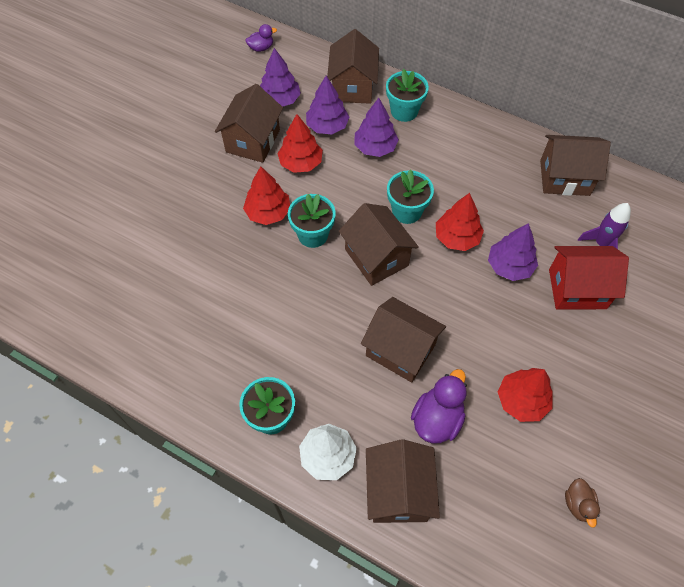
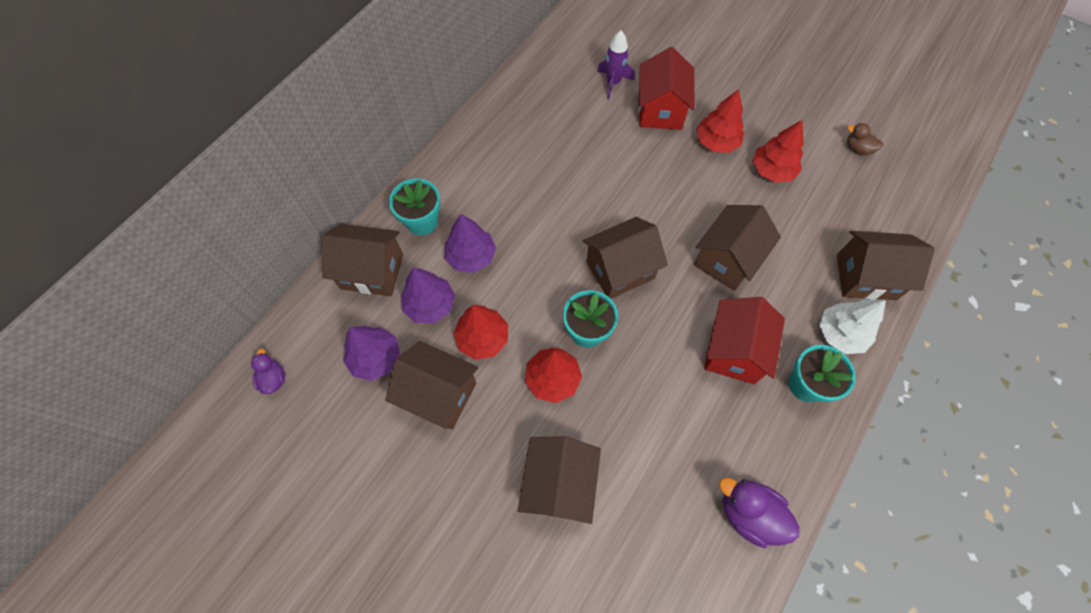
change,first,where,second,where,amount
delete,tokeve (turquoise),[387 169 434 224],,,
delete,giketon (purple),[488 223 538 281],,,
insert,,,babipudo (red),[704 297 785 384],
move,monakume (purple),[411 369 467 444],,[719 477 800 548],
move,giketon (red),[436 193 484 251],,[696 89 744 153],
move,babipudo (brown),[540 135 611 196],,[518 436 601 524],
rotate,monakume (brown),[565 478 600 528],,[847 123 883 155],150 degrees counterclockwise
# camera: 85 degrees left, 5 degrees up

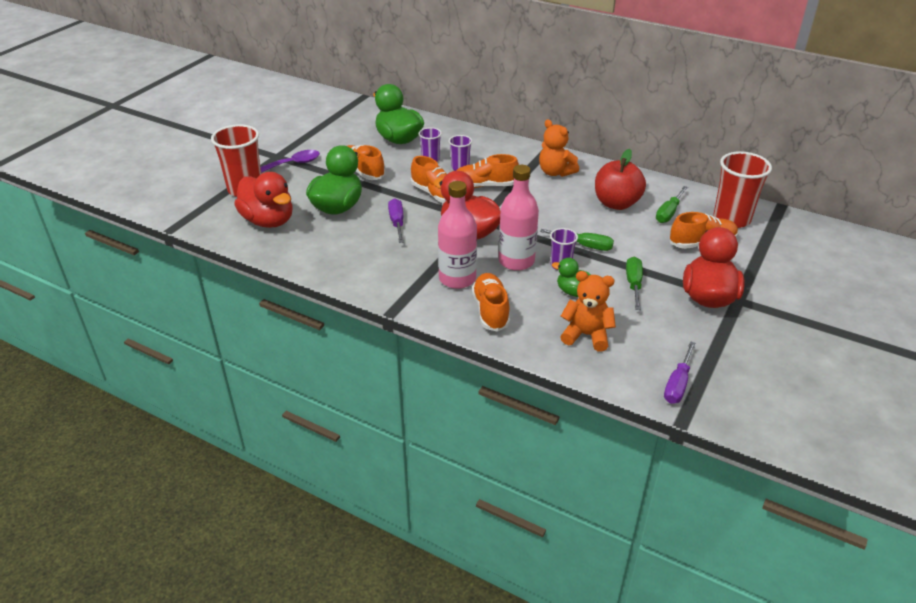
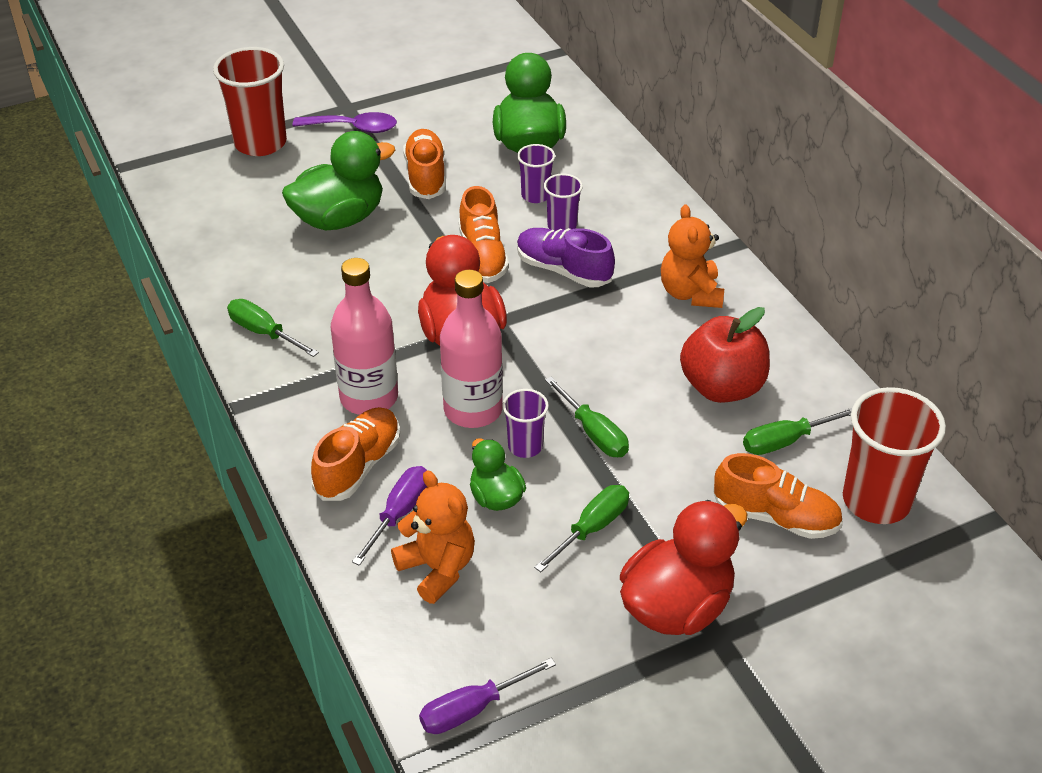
change,first,where,second,where,amount
delete,monakume (red),[234 172 293 228],,,
insert,,,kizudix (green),[227 299 319 357],
move,kizudix (purple),[388 198 404 243],,[352 466 427 566],
recolor,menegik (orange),[456 154 519 188],menegik (purple),[517 228 615 287],
# camera: 35 degrees right, 5 degrees up

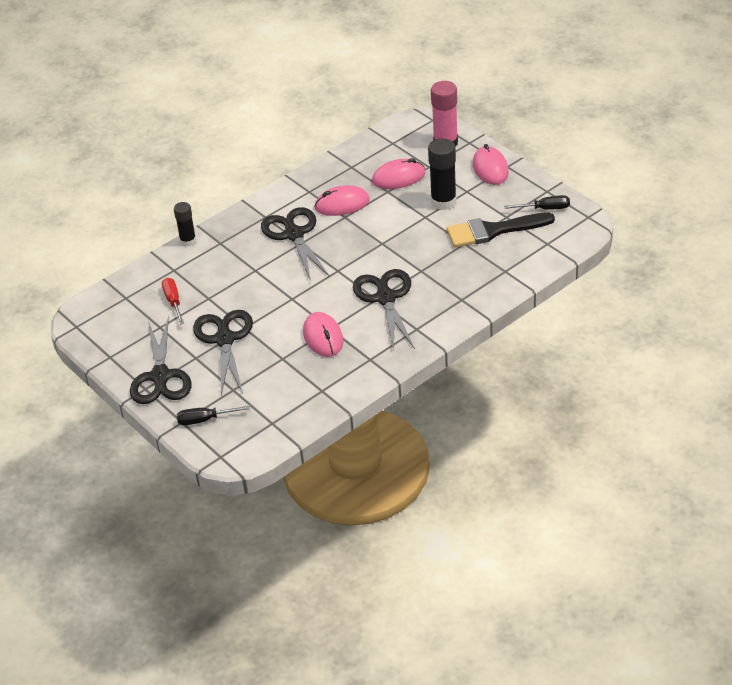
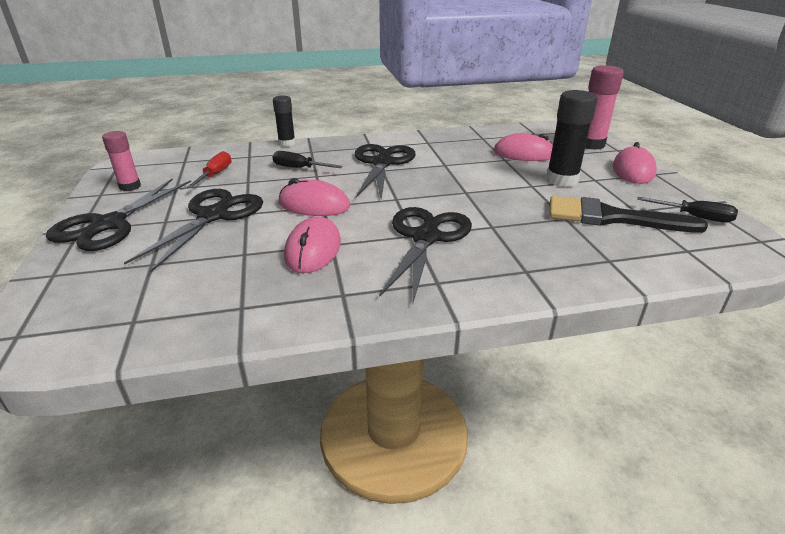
change,first,where,second,where,amount
insert,,,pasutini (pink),[102 131 141 191],
move,kizudix (black),[177 405 250 425],,[273 151 343 168],
move,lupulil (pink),[314 185 370 216],,[278 178 350 216],
# camera: 25 degrees right, 10 degrees down

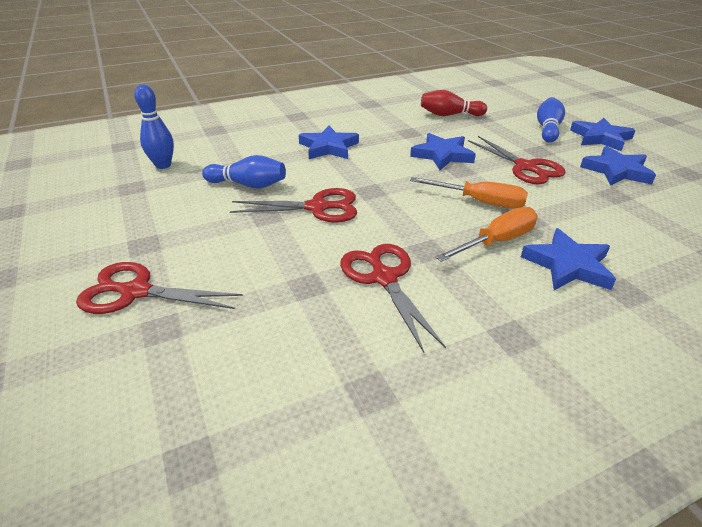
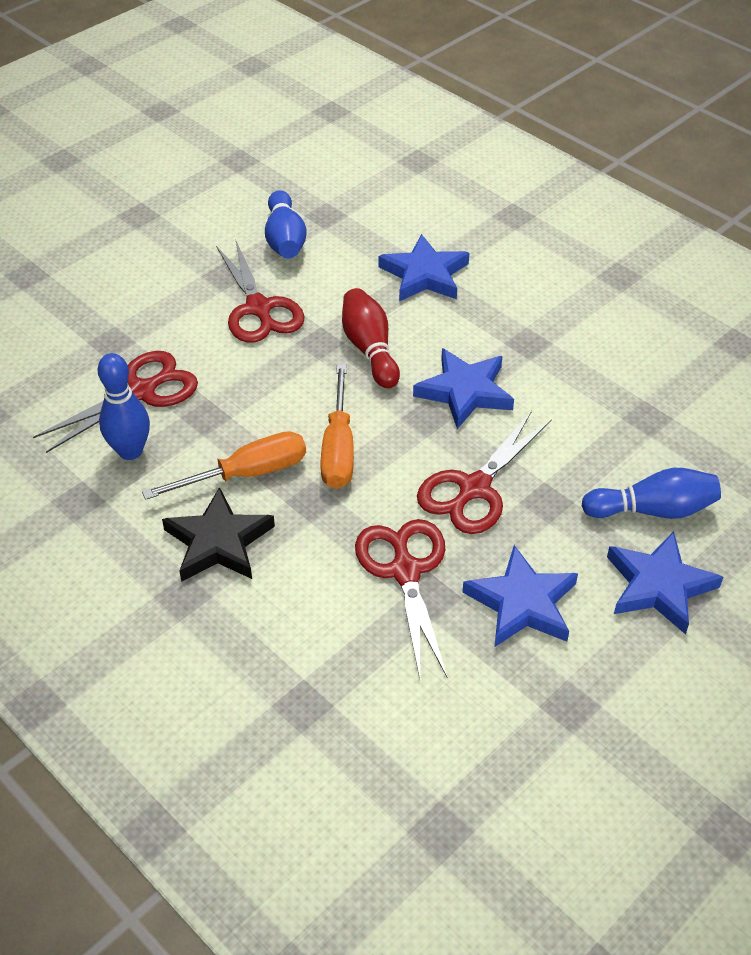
change,first,where,second,where,amount
move,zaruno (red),[76 262 243 314],,[355 519 447 679],
move,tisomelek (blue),[134 85 174 169],,[98 353 150 460],
move,tisomelek (red),[421 90 487 116],,[342 288 400 388],
recolor,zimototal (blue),[521 228 616 290],zimototal (black),[162 487 275 582],
rotate,kizudix (orange),[435 207 538 262],,[142 431 306 500],60 degrees counterclockwise
# camera: 70 degrees right, 10 degrees up

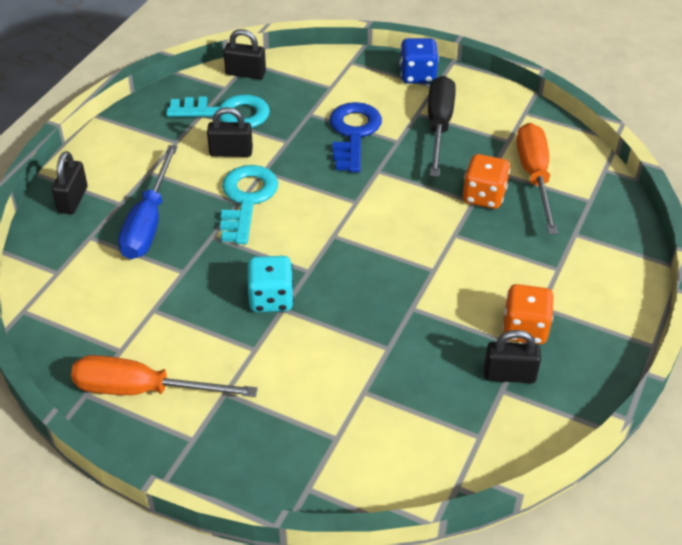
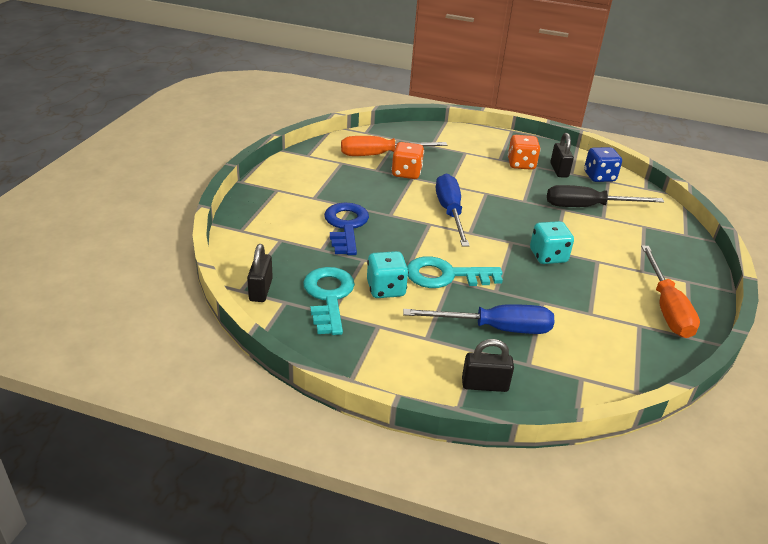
change,first,where,second,where,amount
insert,,,kizudix (blue),[436 173 470 247],
move,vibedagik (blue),[400 38 439 84],,[584 147 622 182],
move,kizudix (black),[428 76 456 177],,[547 185 664 207],
replace,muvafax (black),[207 107 253 157],vibedagik (turquoise),[367 251 409 298],
rotate,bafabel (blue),[330 102 382 172],,[324 203 369 255],90 degrees clockwise
# camera: 100 degrees left, 10 degrees down

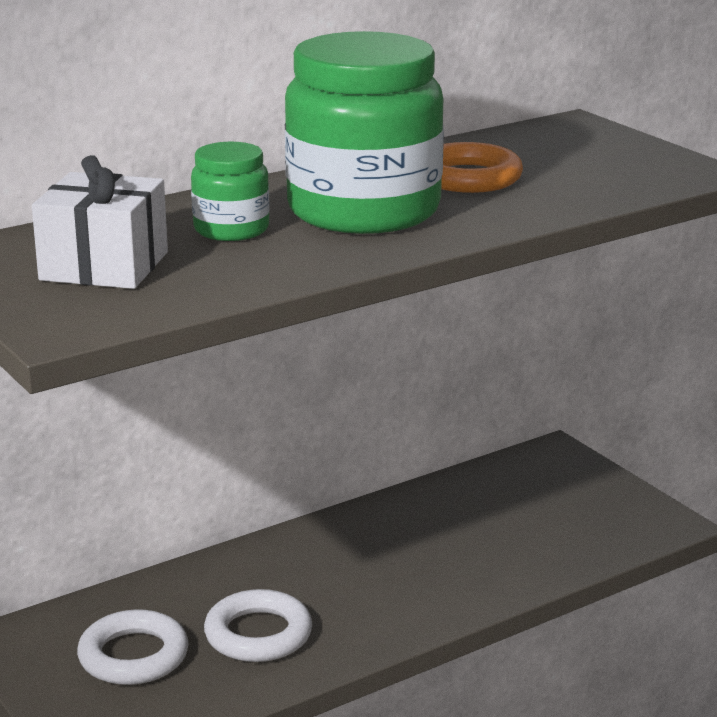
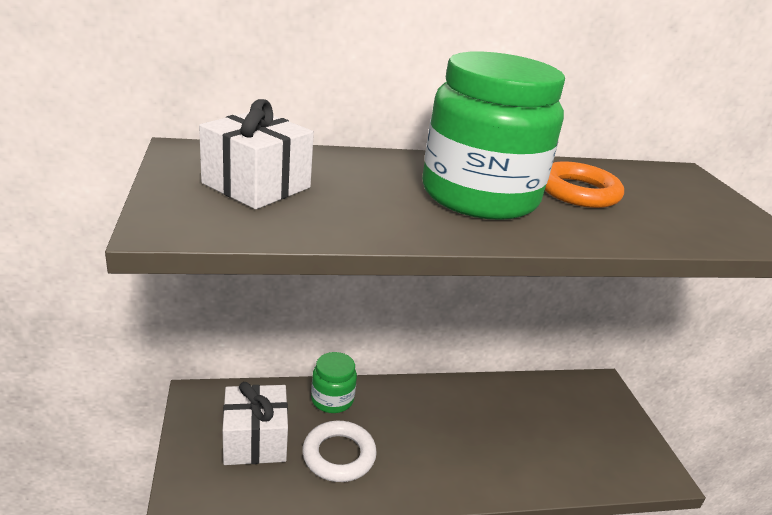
change,first,where,second,where,amount
move,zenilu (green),[191 142 270 241],,[311 352 357 413],
replace,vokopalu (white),[77 609 189 685],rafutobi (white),[223 382 288 465],
# camera: 20 degrees right, 5 degrees up

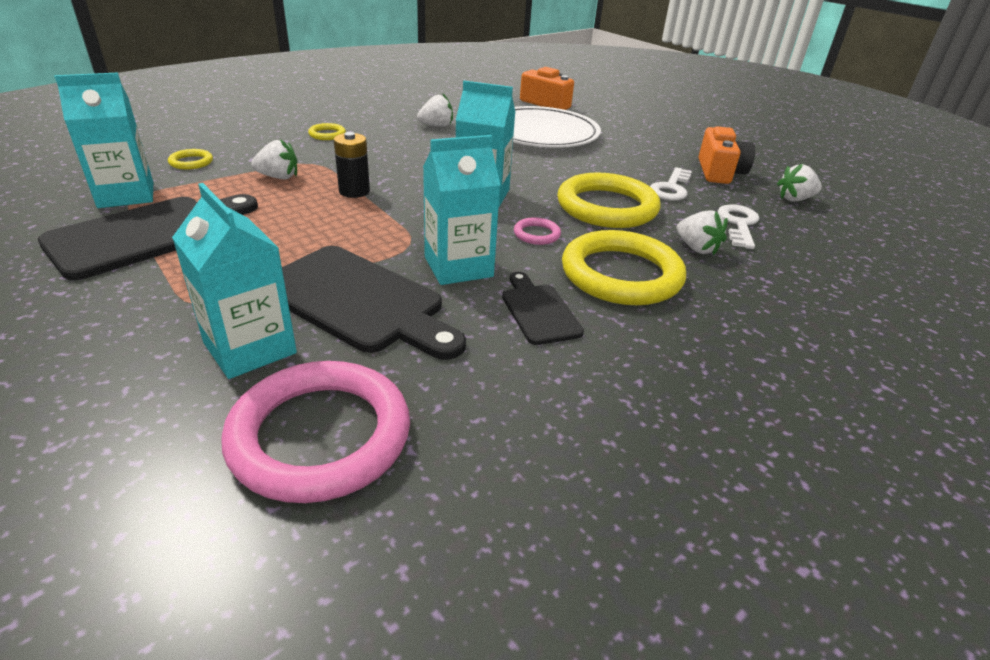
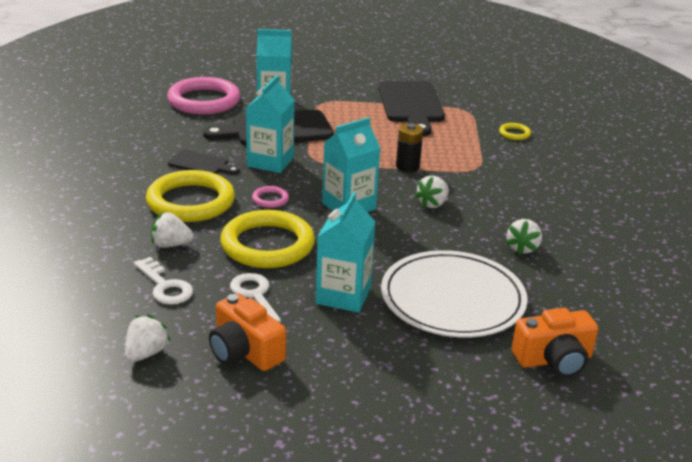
change,first,where,second,where,amount
delete,vokopalu (yellow),[308 123 346 140],,,
move,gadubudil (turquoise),[54 73 153 208],,[316 192 376 313],
move,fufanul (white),[251 139 298 179],,[414 175 449 209],
# camera: 130 degrees right, 5 degrees down

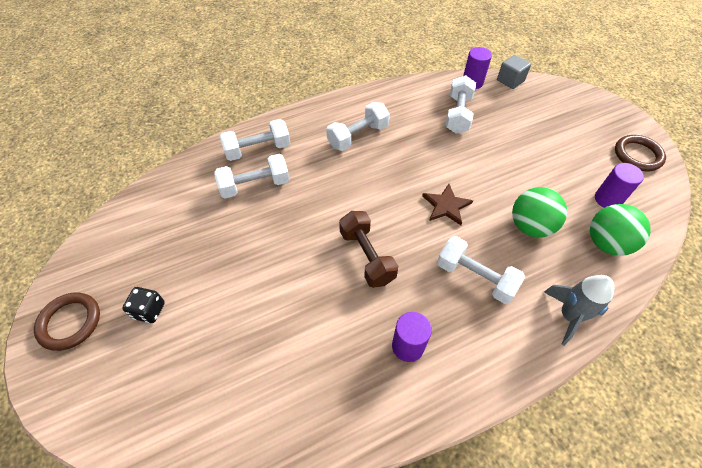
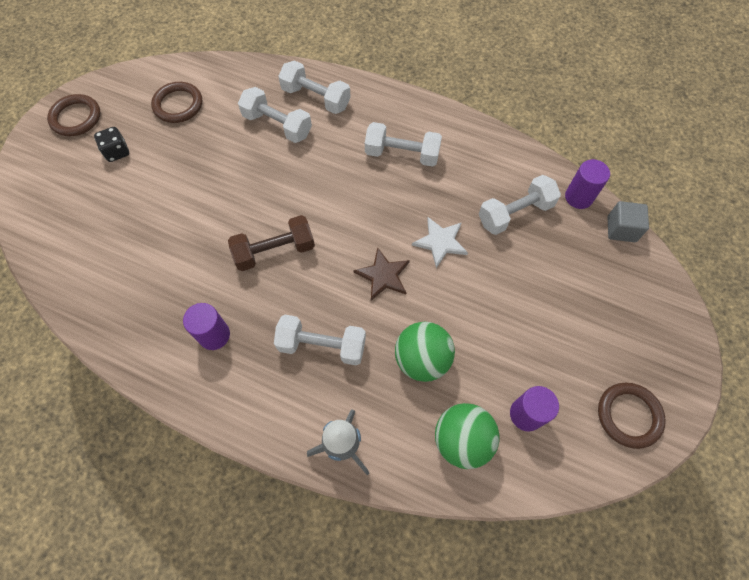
change,first,where,second,where,amount
insert,,,vokopalu (brown),[151 82 202 123],
insert,,,zimototal (white),[412 217 468 268],
rotate,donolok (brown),[339 211 398 288],,[228 215 315 271],45 degrees clockwise
rotate,donolok (white),[437 236 525 304],,[274 315 366 366],75 degrees counterclockwise
# camera: 50 degrees right, 10 degrees up

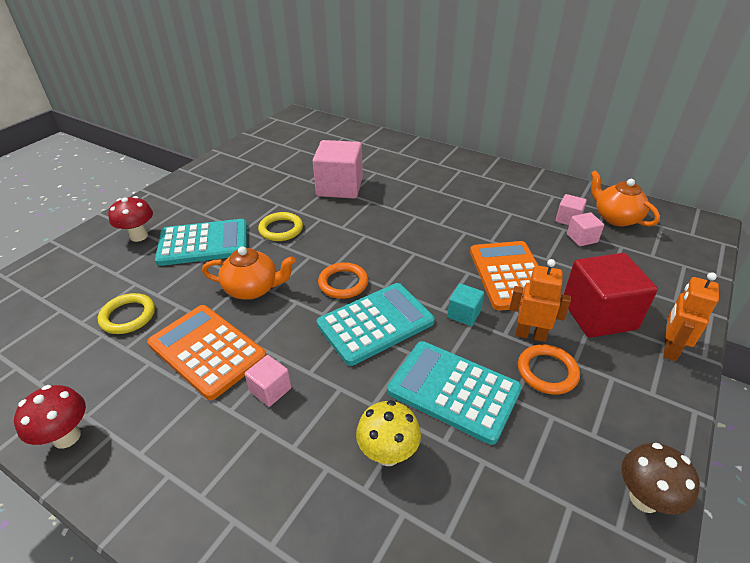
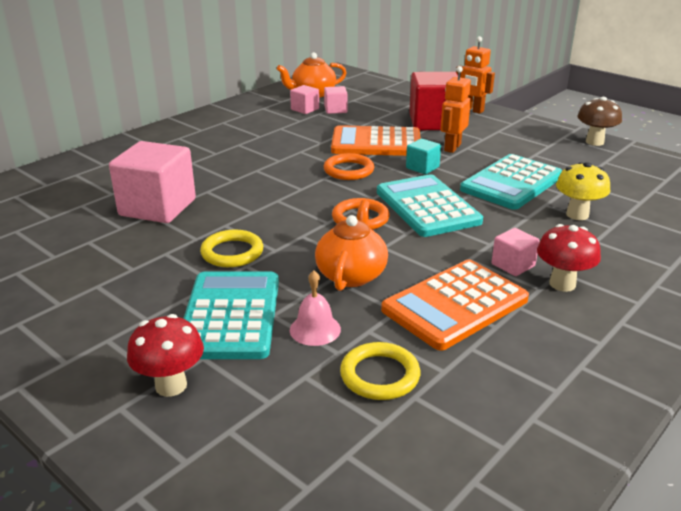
change,first,where,second,where,amount
insert,,,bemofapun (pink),[290 270 341 346],
move,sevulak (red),[14 385 86 449],,[537 224 601 292],
move,vokopalu (orange),[518 344 580 395],,[324 153 374 180],
# camera: 80 degrees left, 10 degrees down

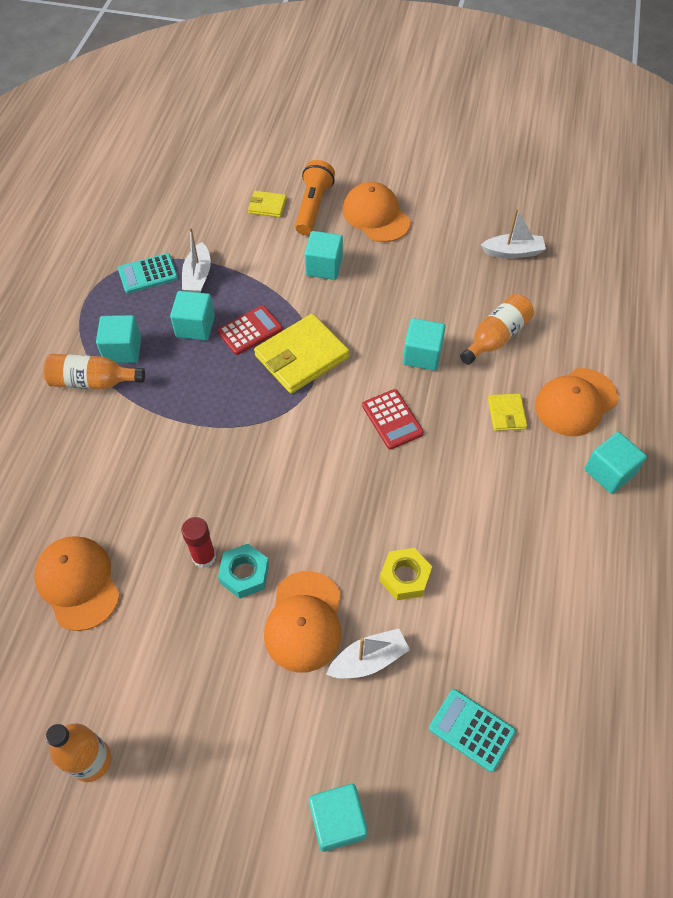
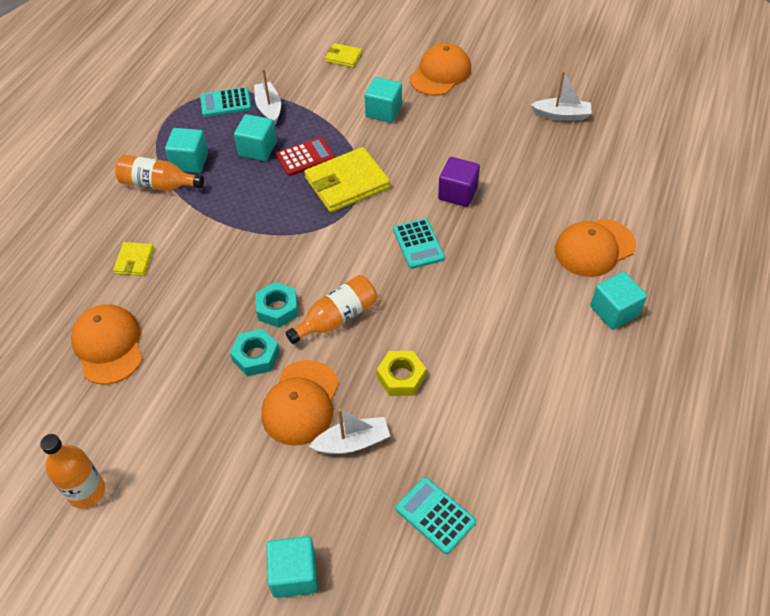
change,first,where,second,where,amount
delete,pasutini (red),[181 517 216 568],,,
delete,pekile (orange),[295 160 335 235],,,
insert,,,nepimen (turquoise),[255 282 298 328],
move,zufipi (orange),[460 294 534 365],,[286 275 377 344],
move,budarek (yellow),[488 394 527 431],,[113 242 154 276],
recolor,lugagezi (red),[362 389 424 450],lugagezi (turquoise),[393 218 445 269],
recolor,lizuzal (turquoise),[403 318 445 370],lizuzal (purple),[438 157 480 207],
rotate,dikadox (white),[182 227 211 293],,[254 69 281 125],150 degrees clockwise
rotate,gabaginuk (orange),[343 182 411 242],,[410 43 471 96],60 degrees clockwise
# camera: 10 degrees right, 5 degrees down

